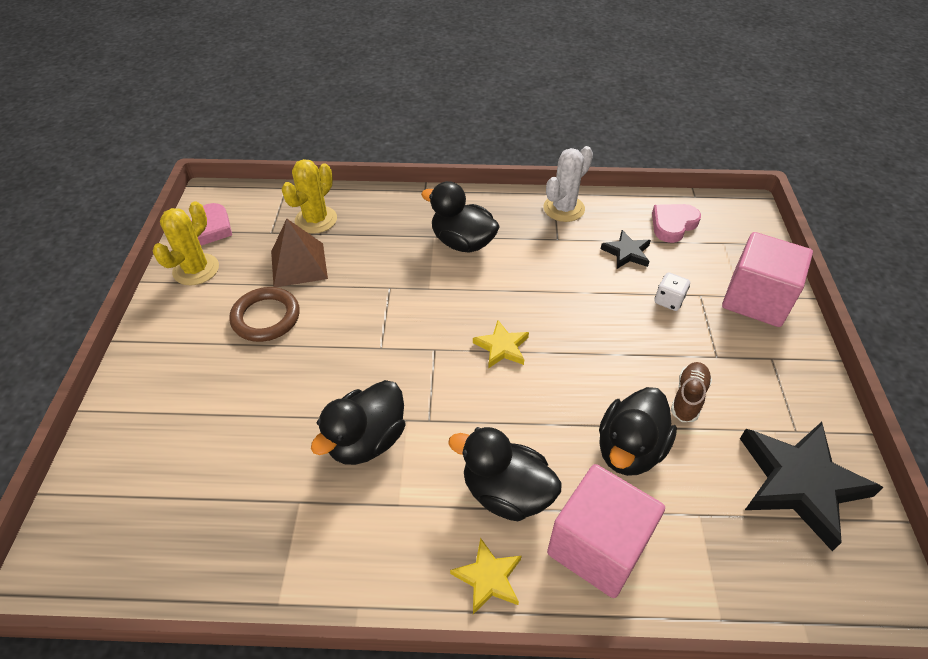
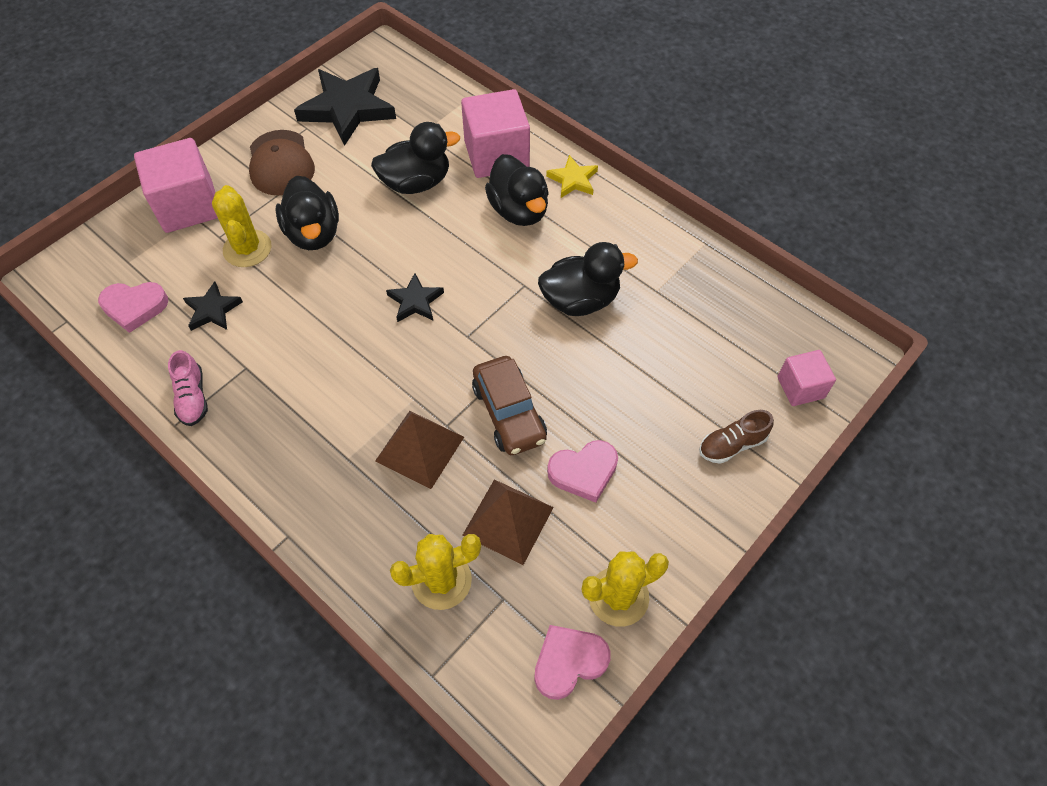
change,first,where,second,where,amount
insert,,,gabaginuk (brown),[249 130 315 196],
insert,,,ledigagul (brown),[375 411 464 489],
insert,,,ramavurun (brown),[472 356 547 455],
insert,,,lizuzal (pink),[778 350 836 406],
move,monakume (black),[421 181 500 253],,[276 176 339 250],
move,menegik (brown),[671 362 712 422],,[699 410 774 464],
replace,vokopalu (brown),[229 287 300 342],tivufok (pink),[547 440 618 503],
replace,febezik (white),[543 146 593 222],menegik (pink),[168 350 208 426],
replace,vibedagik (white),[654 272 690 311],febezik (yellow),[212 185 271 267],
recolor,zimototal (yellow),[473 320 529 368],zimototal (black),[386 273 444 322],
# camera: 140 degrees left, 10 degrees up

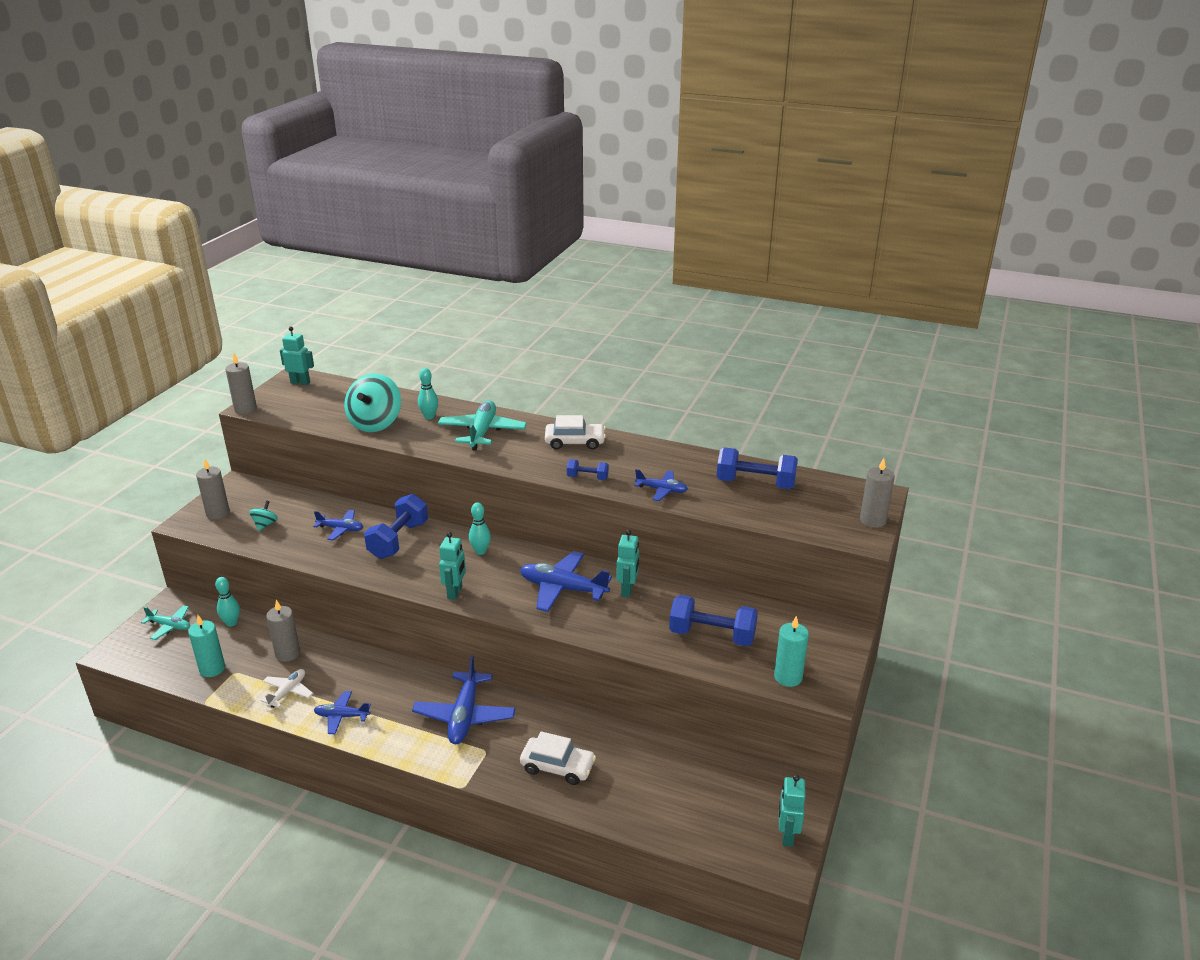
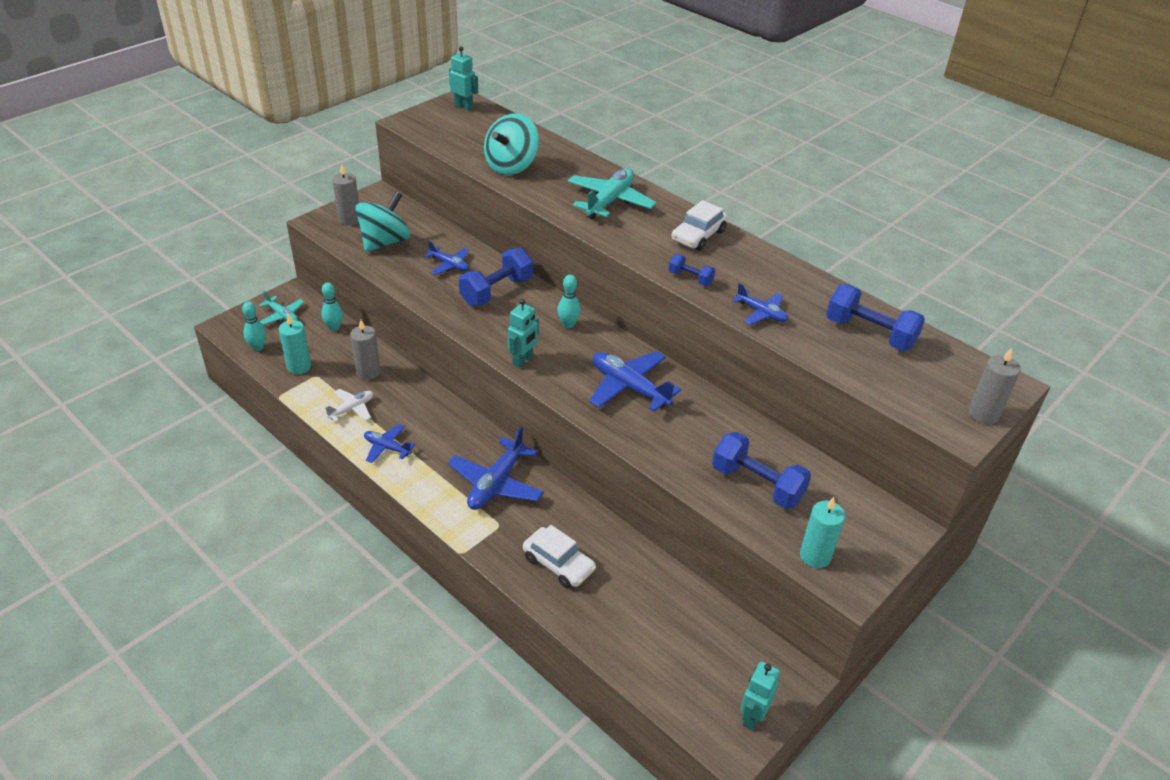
change,first,where,second,where,amount
delete,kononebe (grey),[225 353 257 414],,,
delete,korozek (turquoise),[617 530 639 597],,,
move,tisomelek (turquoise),[418 368 438 419],,[242 302 266 351],
rotate,ramavurun (white),[545 415 606 450],,[672 200 728 251],105 degrees clockwise
resize,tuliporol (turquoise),[249 501 278 531],,[355 191 410 252],x2.15
# camera: 20 degrees right, 10 degrees up

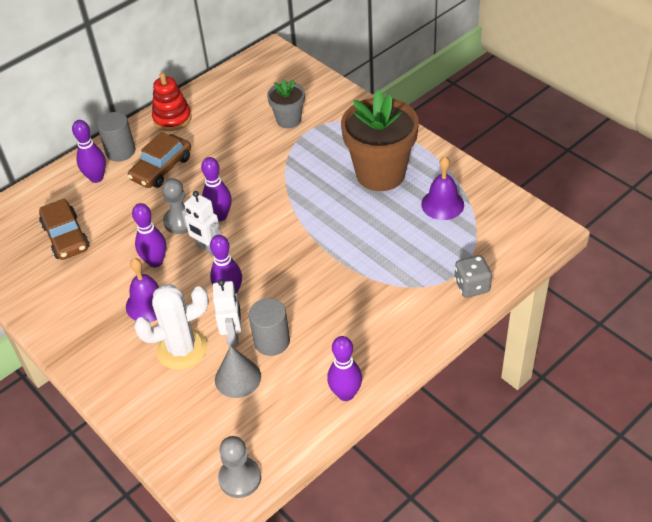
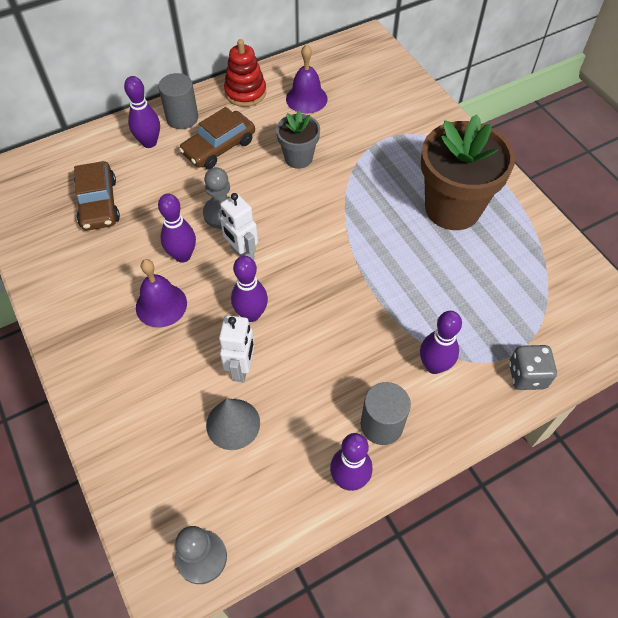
change,first,where,second,where,amount
delete,febezik (white),[134 284 209 370],,,
move,tisomelek (purple),[201 157 232 221],,[420 311 462 374],
move,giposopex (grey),[249 298 290 356],,[361 382 411 445],
move,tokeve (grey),[267 79 305 128],,[276 111 320 169],
move,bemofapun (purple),[421 156 464 220],,[286 44 327 114],
# camera: 10 degrees right, 10 degrees up

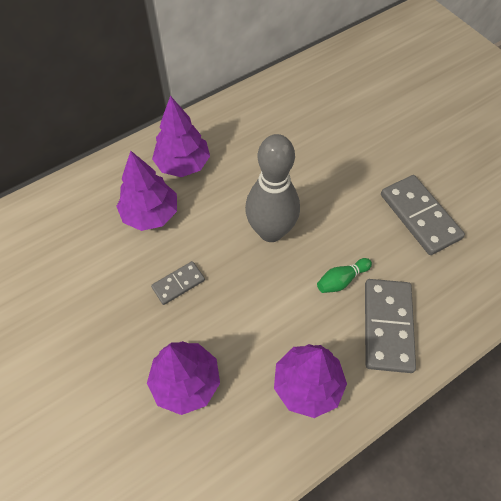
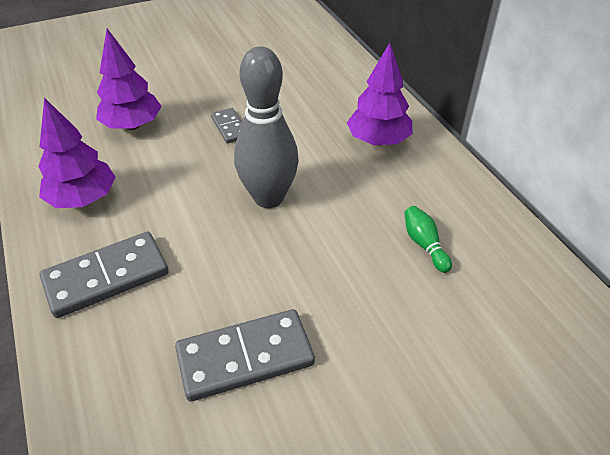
change,first,where,second,where,amount
delete,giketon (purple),[116 151 177 231],,,
move,tisomelek (green),[317 258 372 293],,[404 206 452 273],
rotate,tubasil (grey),[365 279 416 373],,[40 232 169 318],45 degrees counterclockwise
# camera: 100 degrees right, 15 degrees down

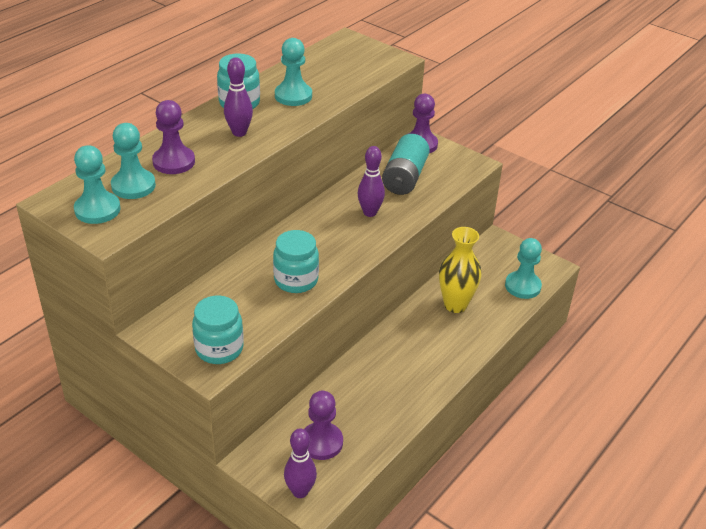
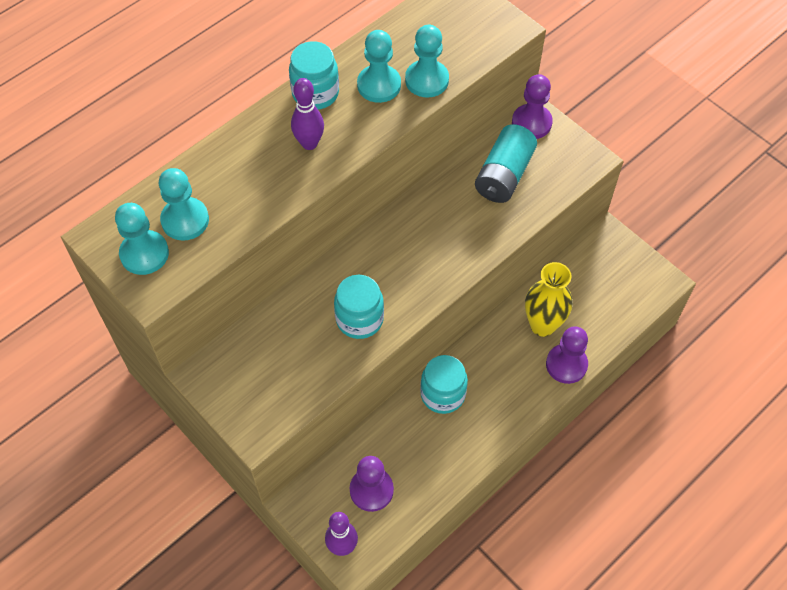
change,first,where,second,where,amount
delete,tisomelek (purple),[358 146 385 217],,,
move,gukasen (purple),[152 100 195 174],,[546 326 588 384],
move,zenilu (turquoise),[192 295 244 364],,[420 355 468 414],
move,gukasen (turquoise),[505 238 542 299],,[405 25 449 98],
# camera: 10 degrees right, 20 degrees up

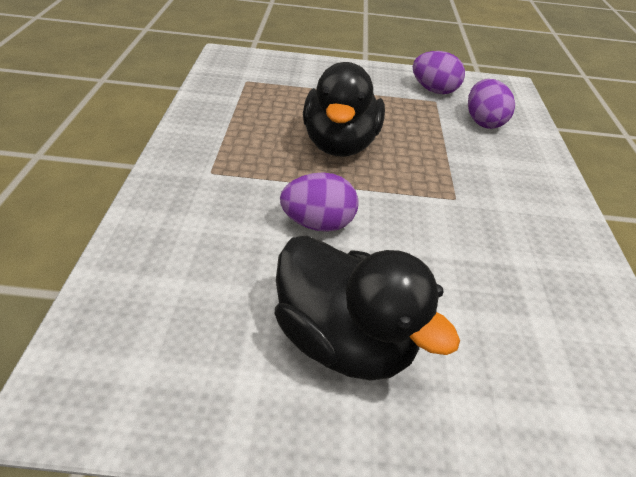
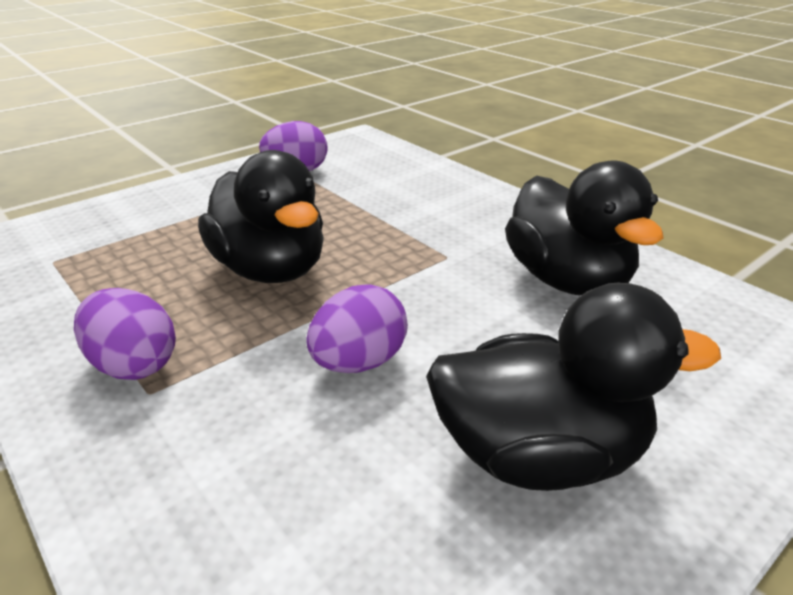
change,first,where,second,where,amount
insert,,,monakume (black),[505 160 664 296],
move,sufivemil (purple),[468 79 515 129],,[74 288 176 380],
# camera: 40 degrees left, 10 degrees down

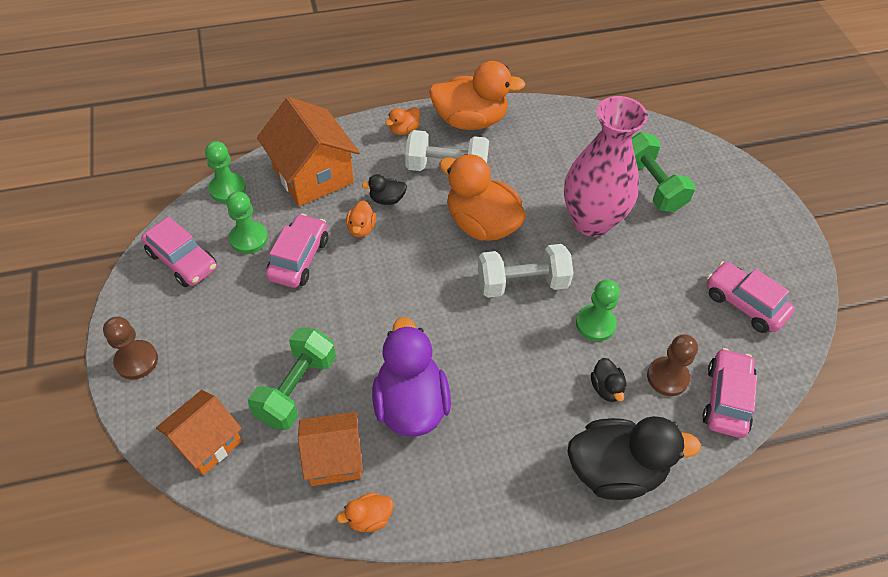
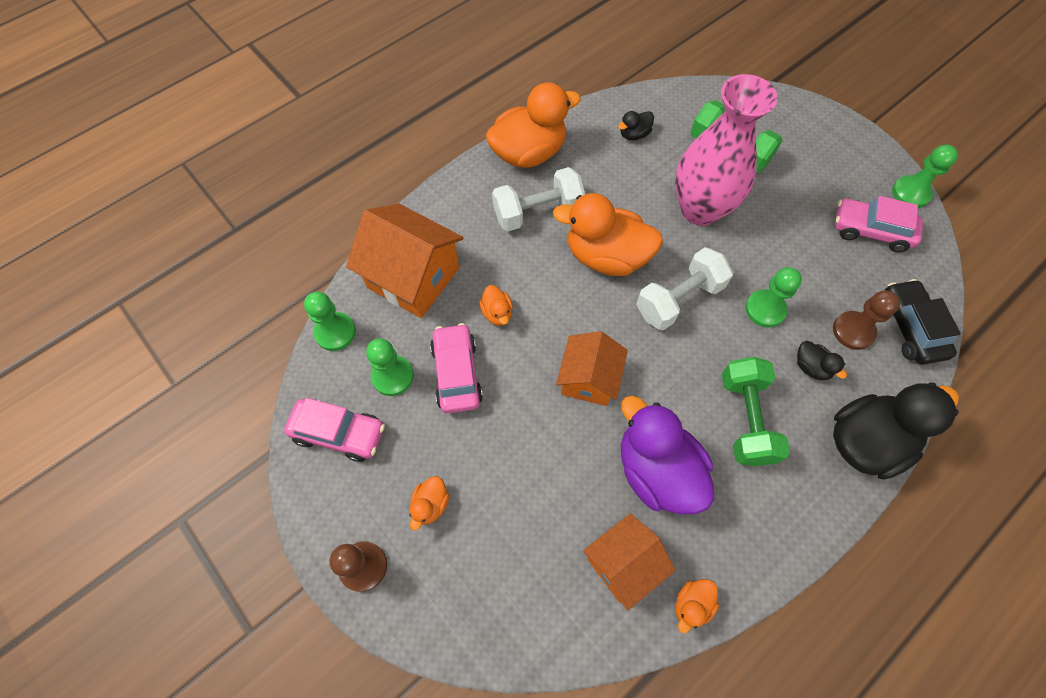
change,first,where,second,where,amount
insert,,,gukasen (green),[892 144 958 208],
move,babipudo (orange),[156 390 242 475],,[556 331 628 406],
move,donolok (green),[248 328 336 430],,[722 357 790 466],
move,monakume (black),[362 174 407 205],,[618 111 654 140],
move,monakume (orange),[385 107 420 135],,[409 476 449 530],
recolor,ramavurun (pink),[702 348 757 438],ramavurun (black),[885 279 961 365],
# camera: 25 degrees left, 10 degrees up

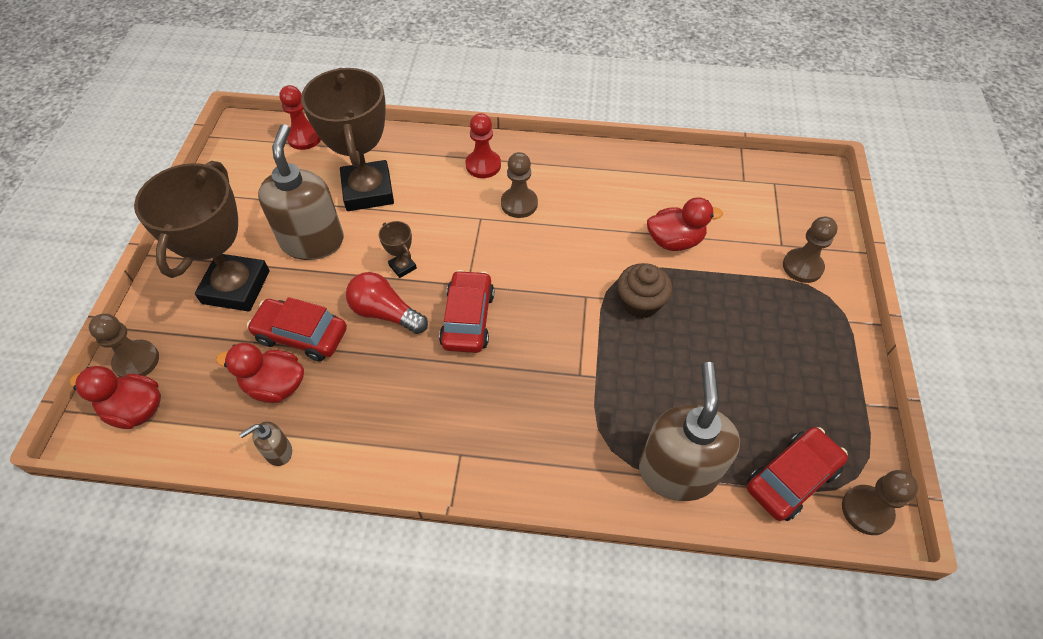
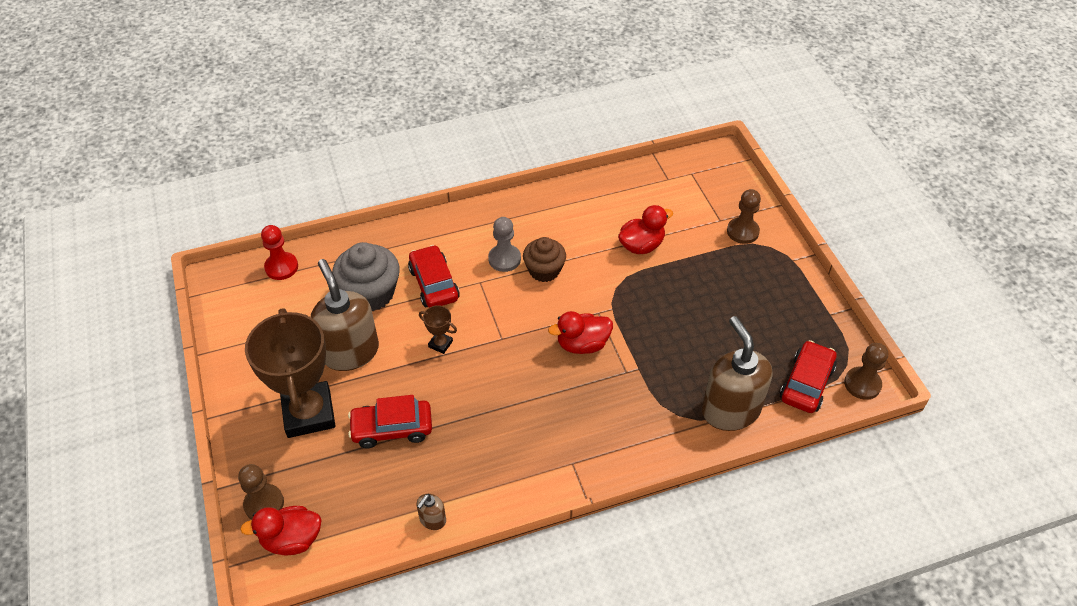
change,first,where,second,where,amount
delete,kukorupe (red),[346 272 428 334],,,
delete,gukasen (red),[466 113 501 178],,,
move,monakume (red),[216 343 304 403],,[548 311 613 354],
move,ramavurun (red),[439 270 494 353],,[408 245 460 307],
move,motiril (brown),[617 263 672 318],,[523 237 566 282],
replace,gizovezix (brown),[301 68 394 211],motiril (grey),[332 242 400 311],
recolor,gukasen (brown),[501 152 538 218],gukasen (grey),[488 217 521 272],
# camera: 25 degrees left, 5 degrees down

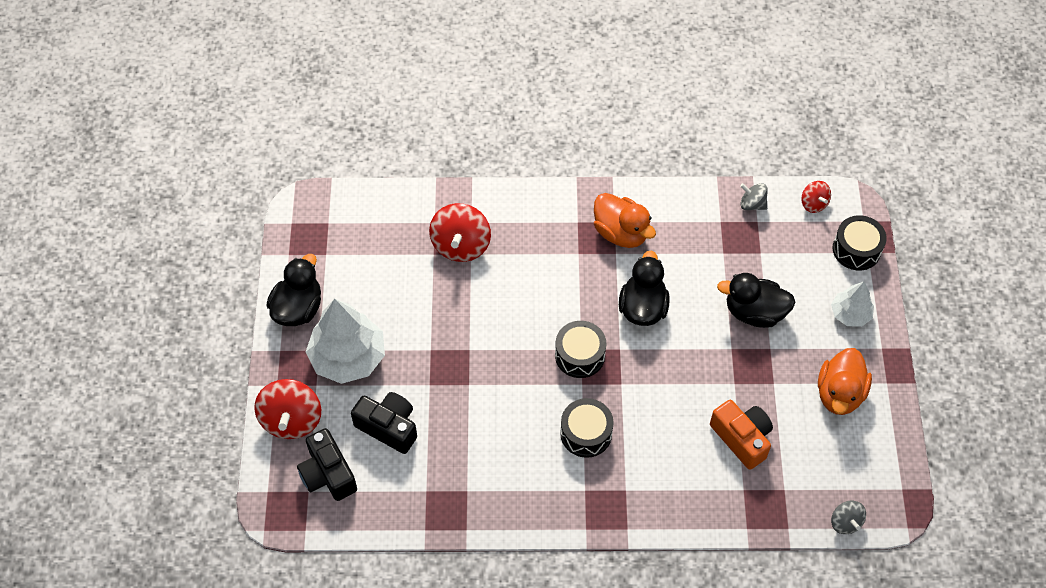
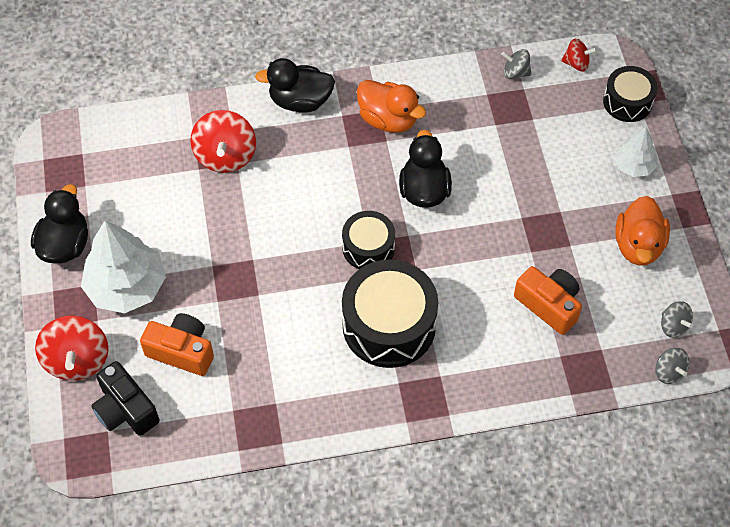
change,first,where,second,where,amount
insert,,,tuliporol (grey),[661 301 693 338],
move,monakume (black),[717 273 795 328],,[255 58 335 113],
recolor,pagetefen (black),[351 392 417 454],pagetefen (orange),[140 313 214 376],
rotate,tuliporol (red),[801 181 831 213],,[561 39 597 72],45 degrees counterclockwise
resize,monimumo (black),[560 398 614 458],,[342 260 438 368],x1.73
# camera: 10 degrees left, 0 degrees up

